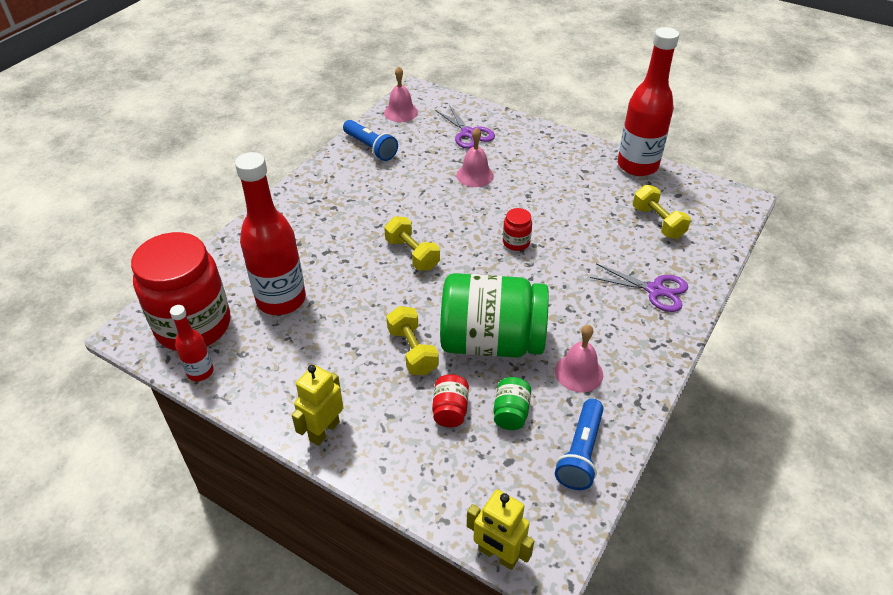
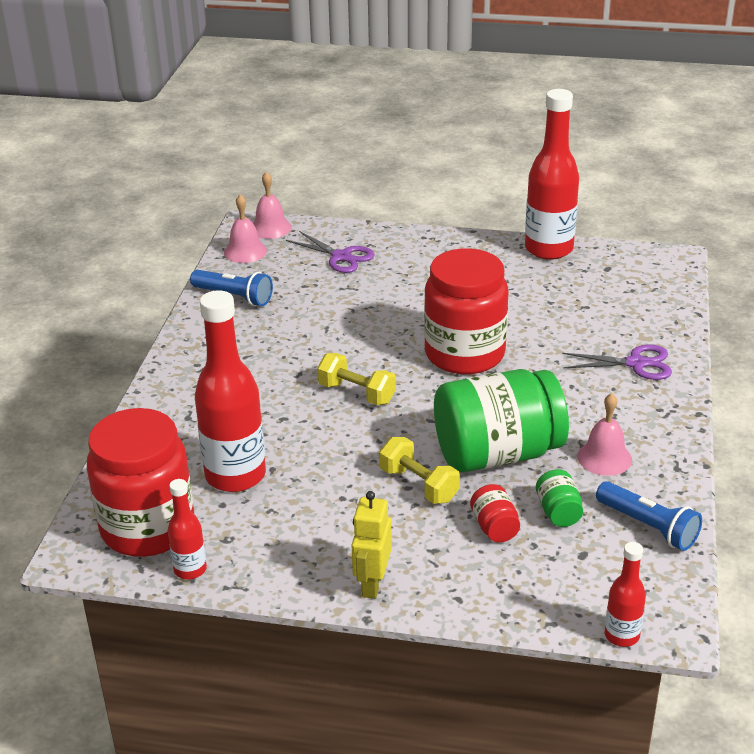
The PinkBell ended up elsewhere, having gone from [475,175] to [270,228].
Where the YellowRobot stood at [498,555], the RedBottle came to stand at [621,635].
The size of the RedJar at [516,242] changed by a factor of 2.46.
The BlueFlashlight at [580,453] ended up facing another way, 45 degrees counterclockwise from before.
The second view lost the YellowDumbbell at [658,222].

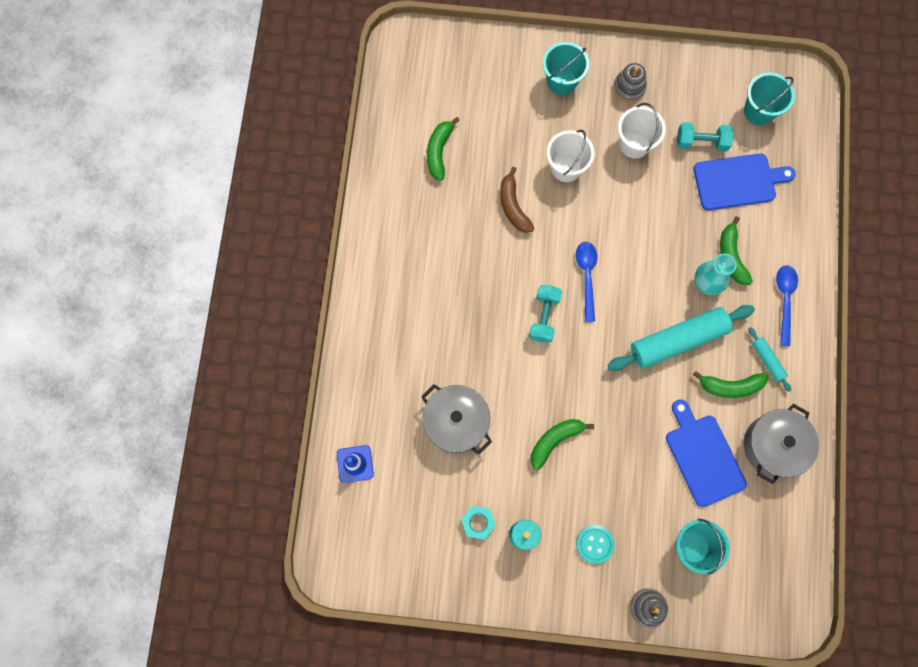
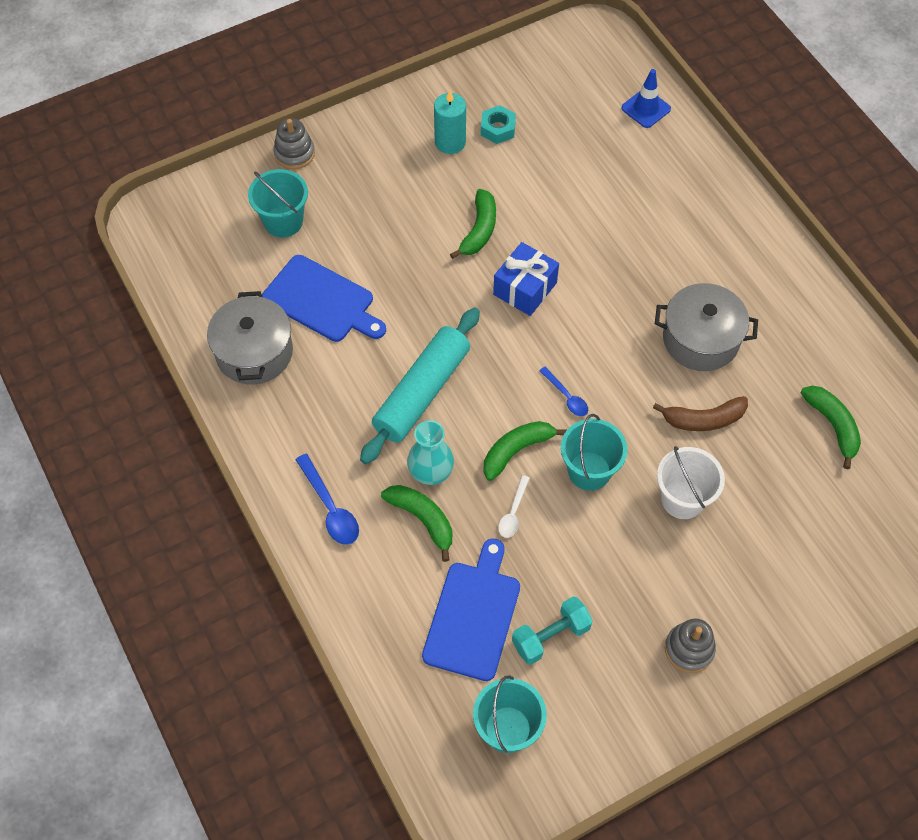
The GreyPot ended up elsewhere, having gone from [456,422] to [700,339].
The BrownBanana at [513,206] ended up facing another way, 135 degrees clockwise from before.
The second view lost the TurquoiseDumbbell at [544,317].
The TurquoiseBucket ended up elsewhere, having gone from [561,81] to [589,471].
The size of the BlueSpoon at [586,276] changed by a factor of 0.64.
The second view lost the TurquoiseButton at [595,544].
The second view lost the WhiteBucket at [634,144].
The GreenBanana ended up elsewhere, having gone from [730,386] to [517,451].
The BlueCuttingBoard at [738,181] ended up facing another way, 150 degrees clockwise from before.
The second view lost the TurquoiseRollingPin at [767,360].
The second view gained the BlueGift at [525,288].
The second view gained the WhiteSpoon at [513,512].

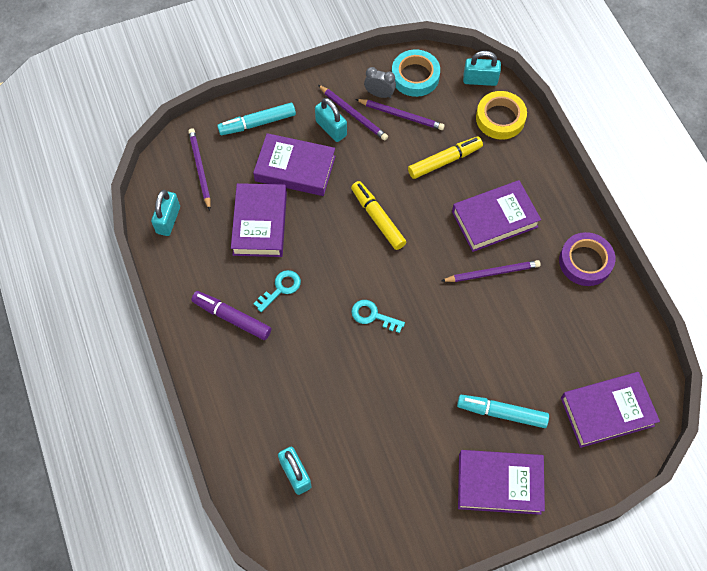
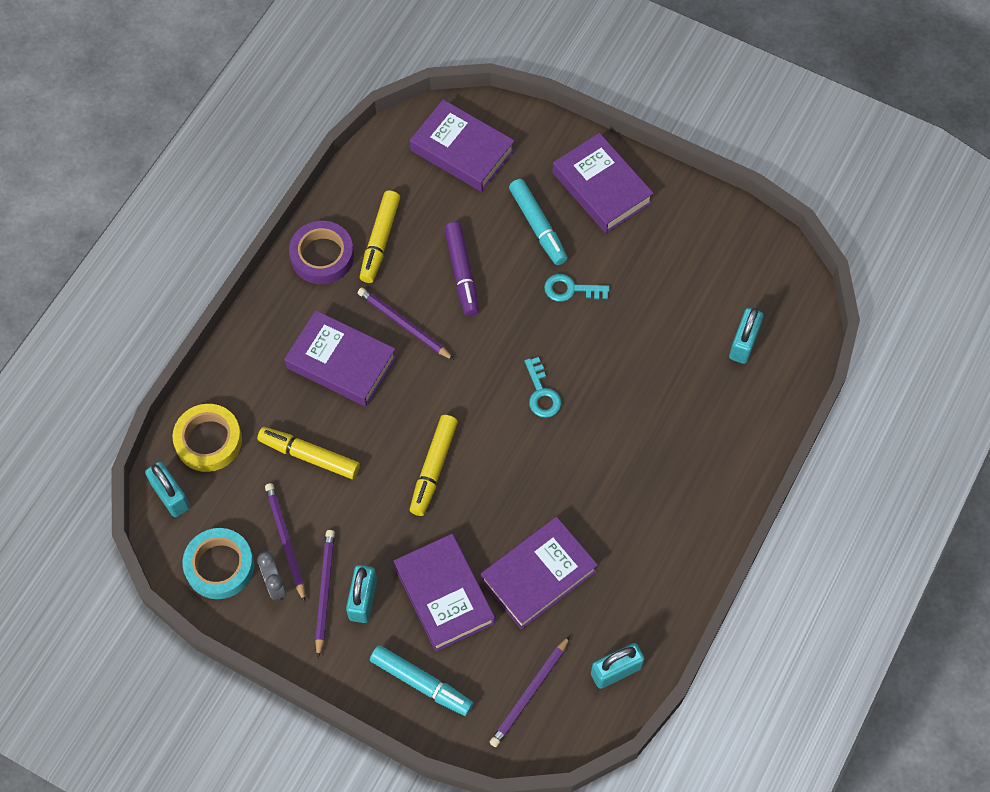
The PurpleMarker ended up elsewhere, having gone from [232,318] to [462,273].
The TurquoiseKey ended up elsewhere, having gone from [281,288] to [570,289].
The second view gained the YellowMarker at [380,241].

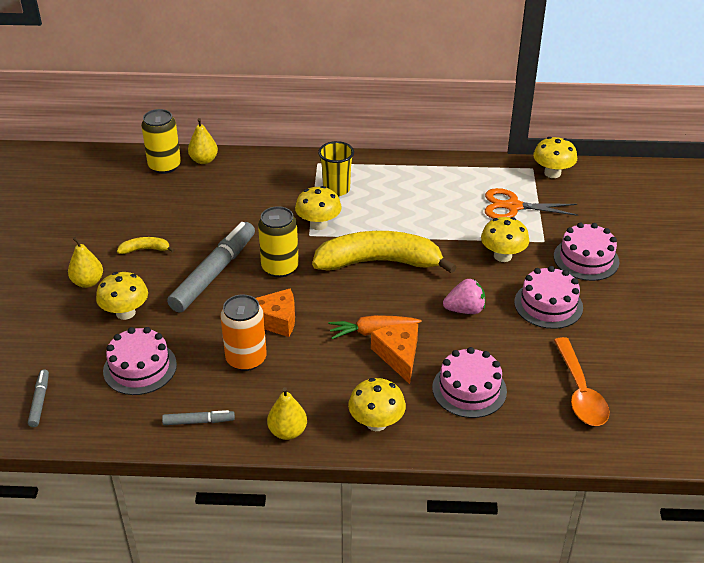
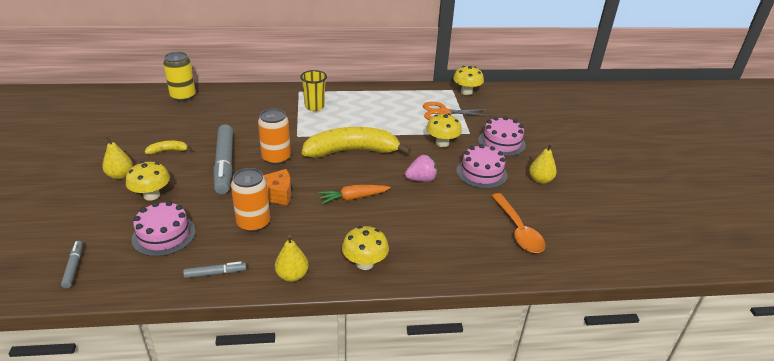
The GreyMarker at [214,273] ended up facing another way, 150 degrees clockwise from before.
The YellowPear ended up elsewhere, having gone from [204,160] to [540,180].
What was the YellowCan at [280,267] turned into the OrangeCan at [276,158].
The second view lost the YellowMushroom at [318,224].
The second view lost the OrangeCheese at [398,355].
The second view lost the PinkCake at [469,389].

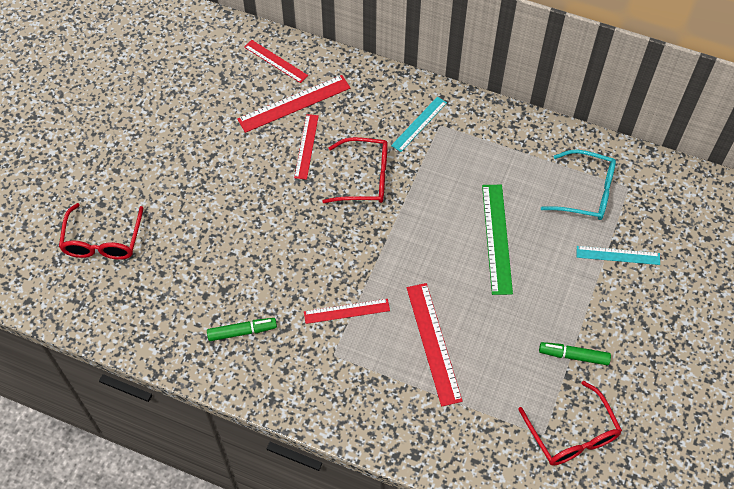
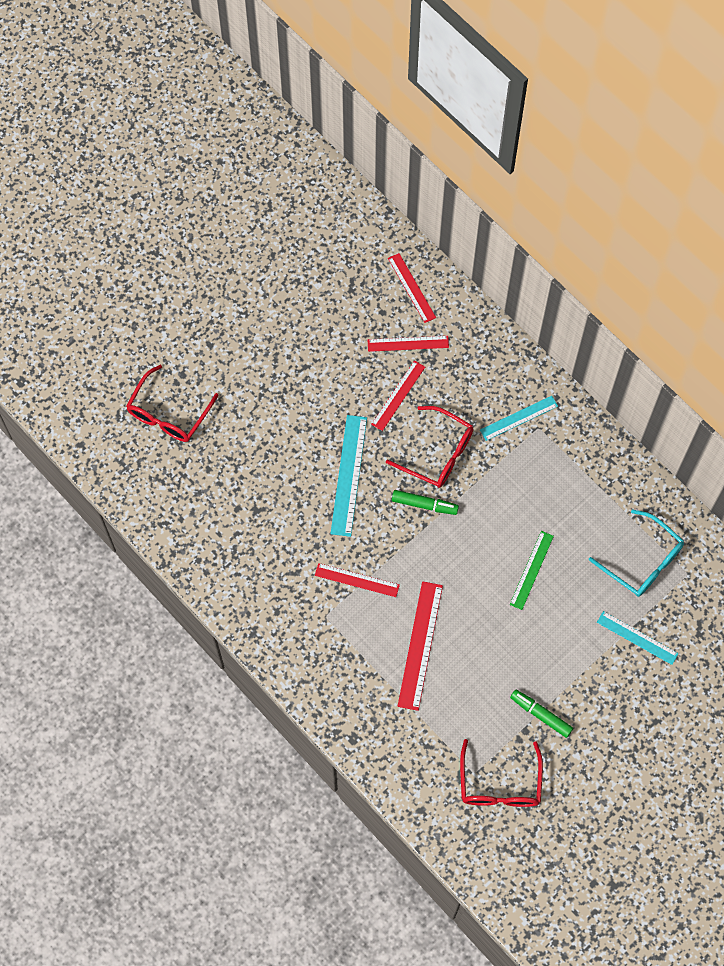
The GreenMarker ended up elsewhere, having gone from [242,332] to [424,505].
The size of the RedRuler at [294,104] changed by a factor of 0.65.
The size of the GreenRuler at [497,238] changed by a factor of 0.65.
The second view gained the TurquoiseRuler at [348,475].

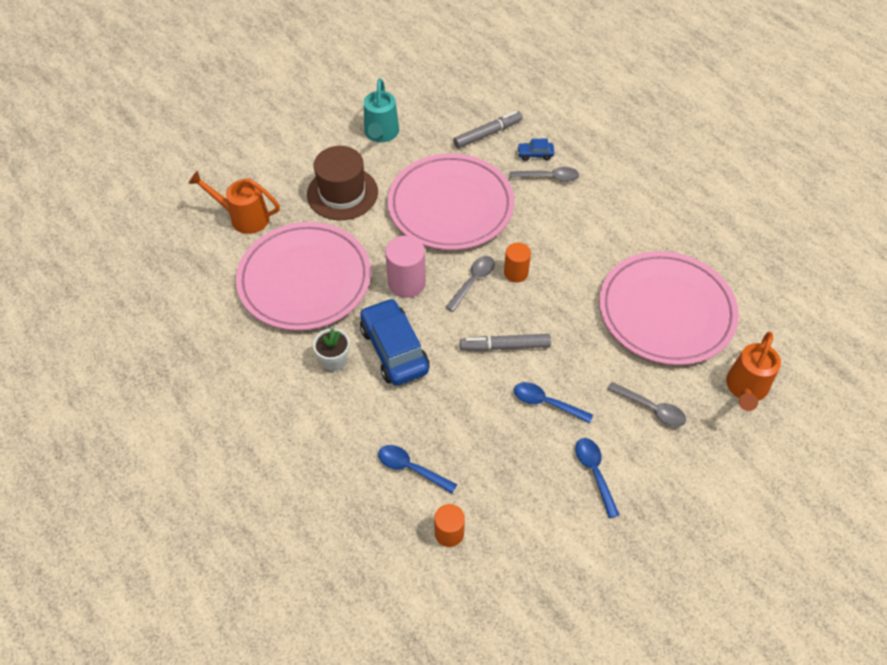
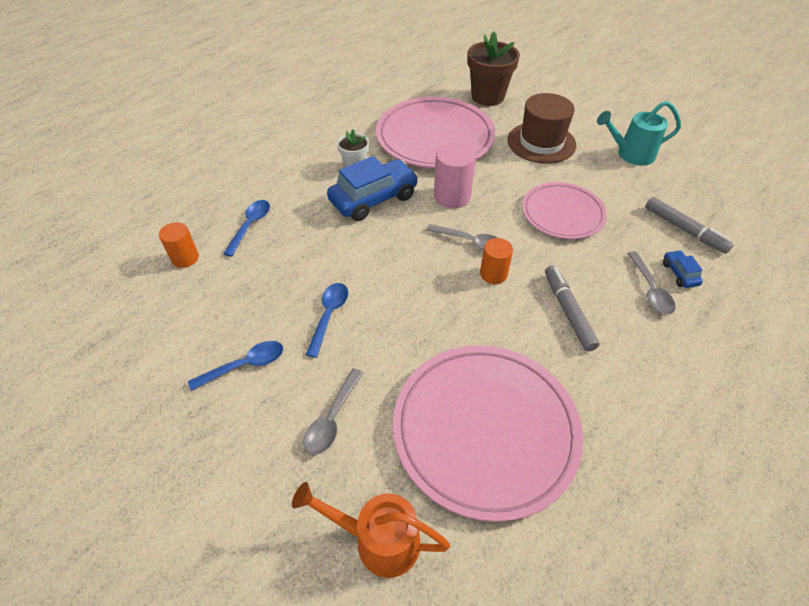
Where the OrangeWateringCan stood at [243,217], the BrownFlowerPot came to stand at [487,97].
The size of the PinkPlate at [450,206] changed by a factor of 0.61.
The GreyMarker ended up elsewhere, having gone from [505,346] to [568,311].

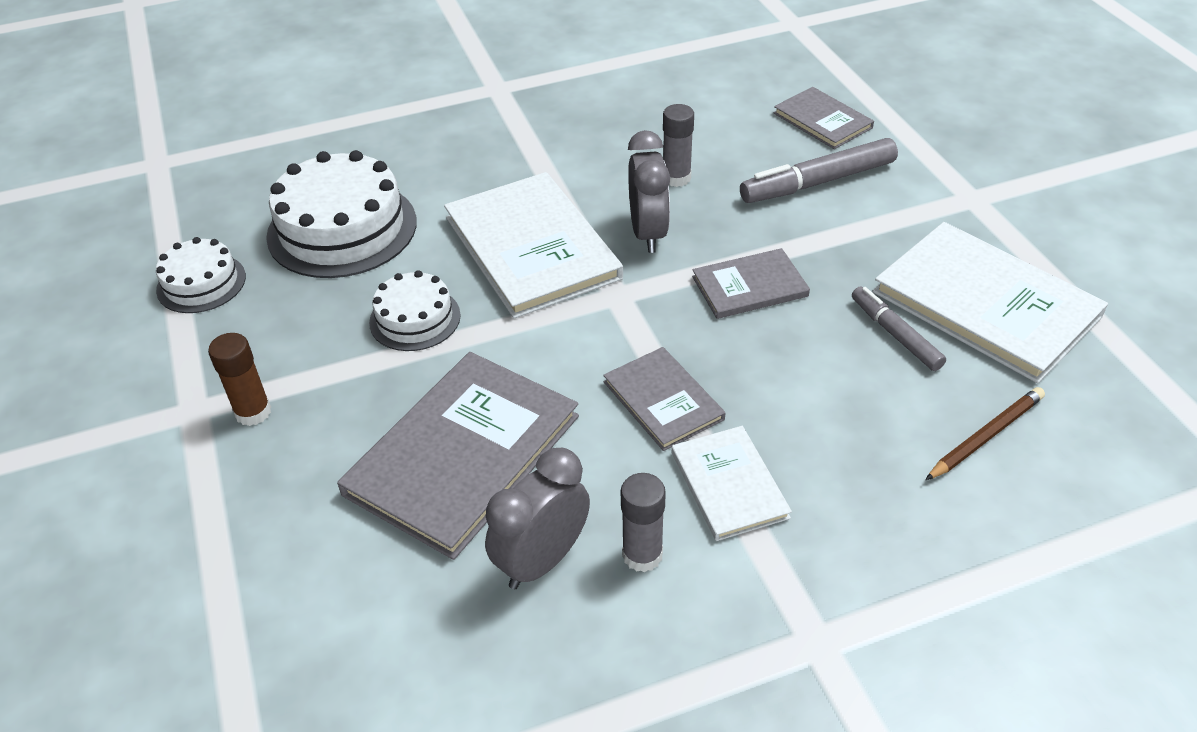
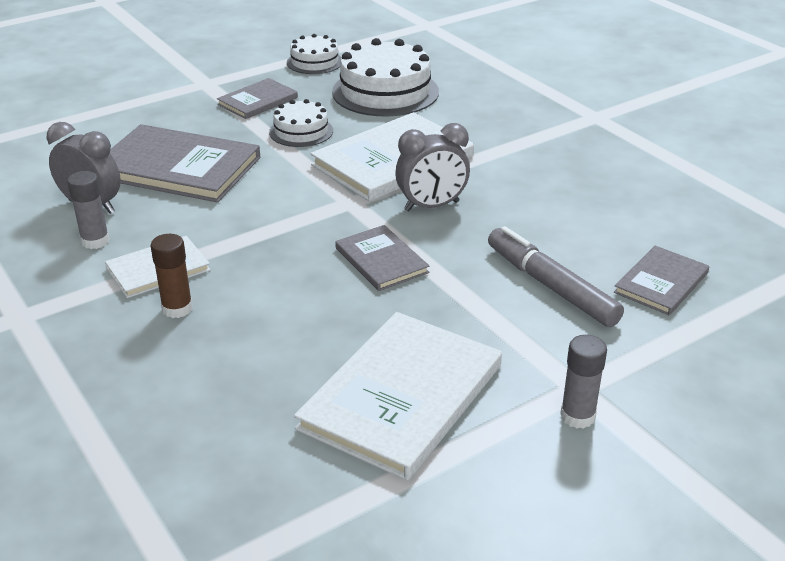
The BrownGlueStick ended up elsewhere, having gone from [253,412] to [177,308].
The GreyBook ended up elsewhere, having gone from [663,400] to [257,101].
The GreyGlueStick ended up elsewhere, having gone from [676,178] to [577,416].
The second view lost the GreyMarker at [895,334].
The second view lost the BrownPencil at [986,436].

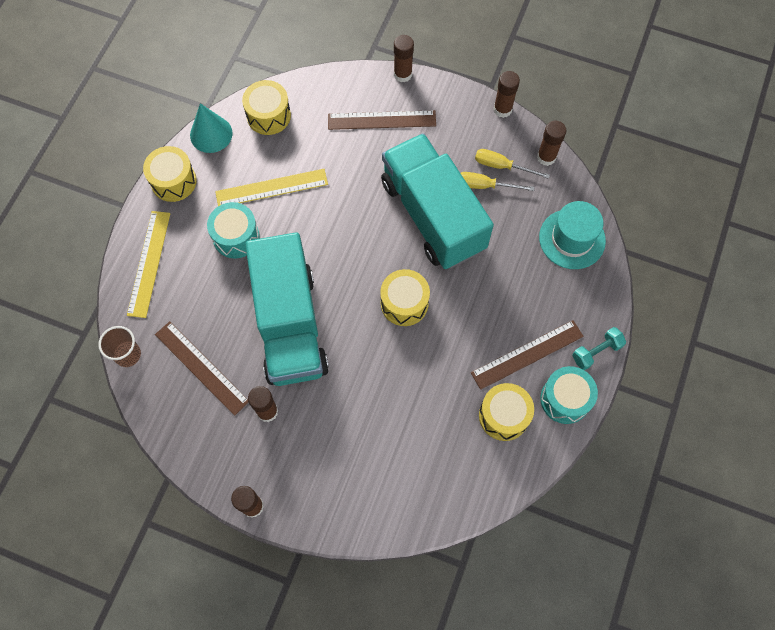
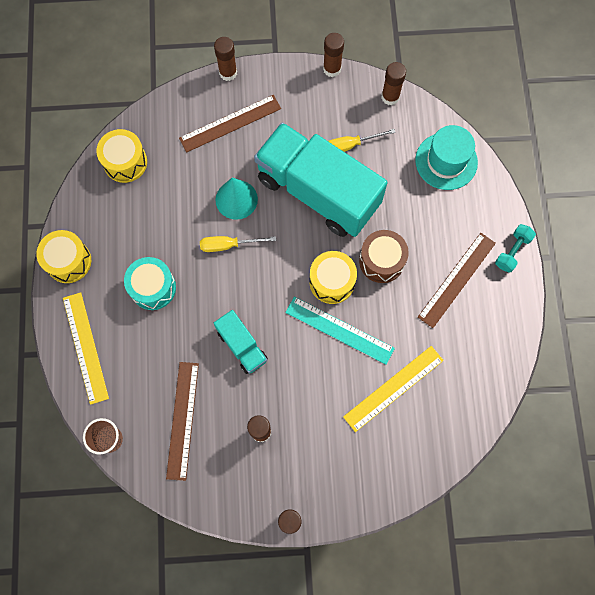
The BrownRuler at [201,367] ended up facing another way, 75 degrees clockwise from before.
The TurquoiseCone ended up elsewhere, having gone from [211,134] to [236,199].
The YellowRuler ended up elsewhere, having gone from [271,188] to [393,388].
The size of the TurquoiseTruck at [290,325] changed by a factor of 0.46.
The YellowScrewdriver ended up elsewhere, having gone from [502,166] to [229,245].
The second view lost the YellowDrum at [503,416].
The second view lost the TurquoiseDrum at [565,399].
The second view gained the TurquoiseRuler at [339,330].
The second view gained the BrownDrum at [381,261].

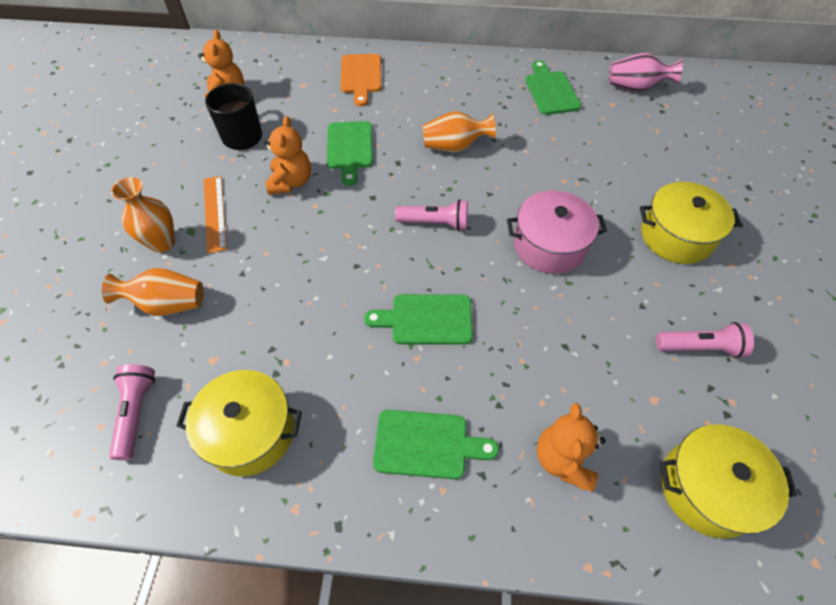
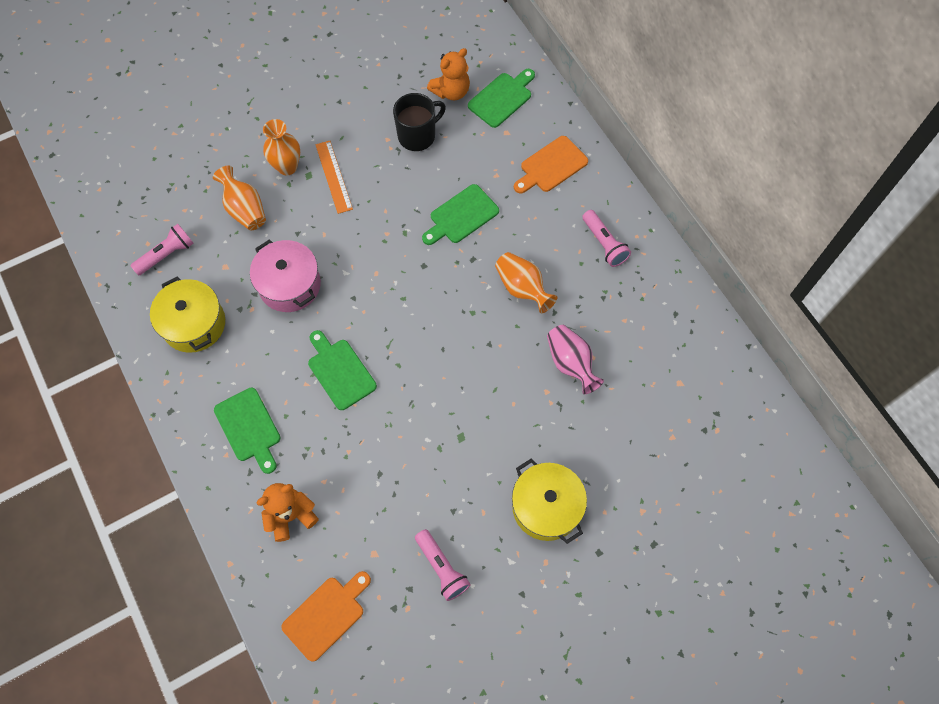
The OrangeRuler at [214,213] ended up facing another way, 60 degrees counterclockwise from before.
The second view lost the OrangeTeddyBear at [291,182].
The PinkFlashlight ended up elsewhere, having gone from [435,223] to [604,244].
The PinkPot ended up elsewhere, having gone from [549,245] to [289,285].
The GreenCuttingBoard ended up elsewhere, having gone from [551,91] to [502,98].
The PinkVase ended up elsewhere, having gone from [635,87] to [571,363].
Where the YellowPot stood at [707,488], the OrangeCuttingBoard came to stand at [326,615].

